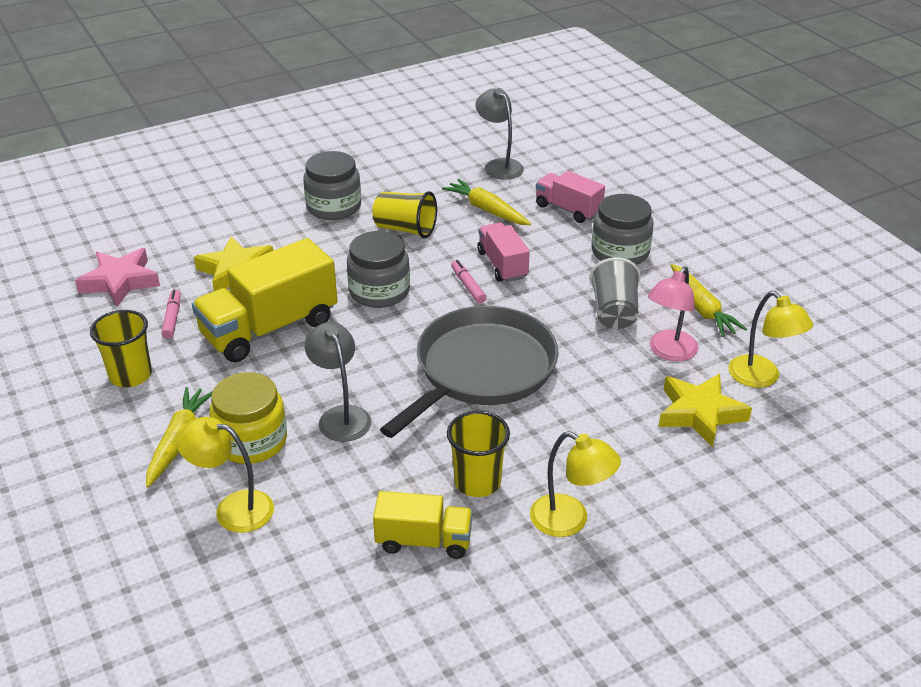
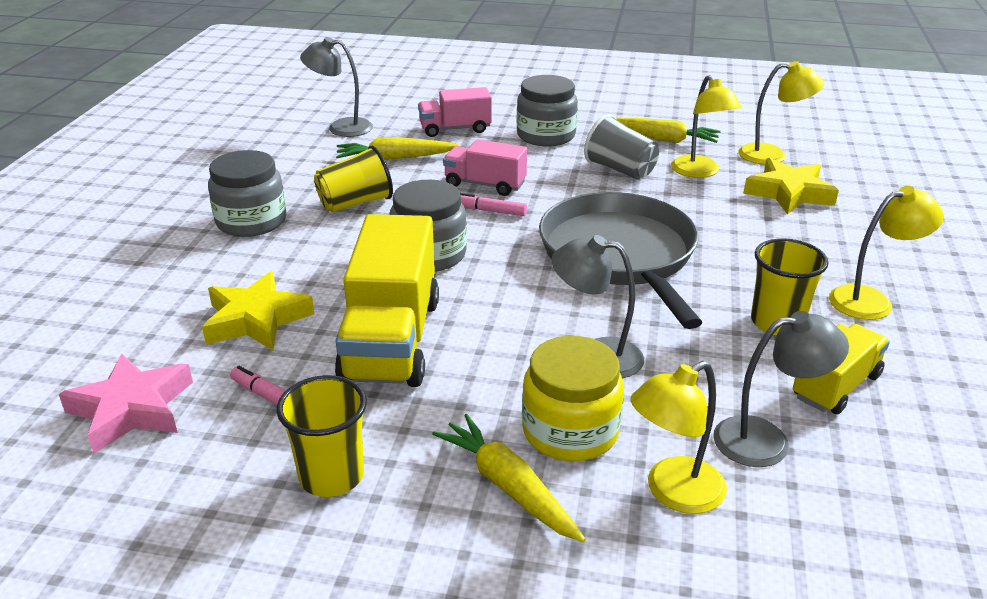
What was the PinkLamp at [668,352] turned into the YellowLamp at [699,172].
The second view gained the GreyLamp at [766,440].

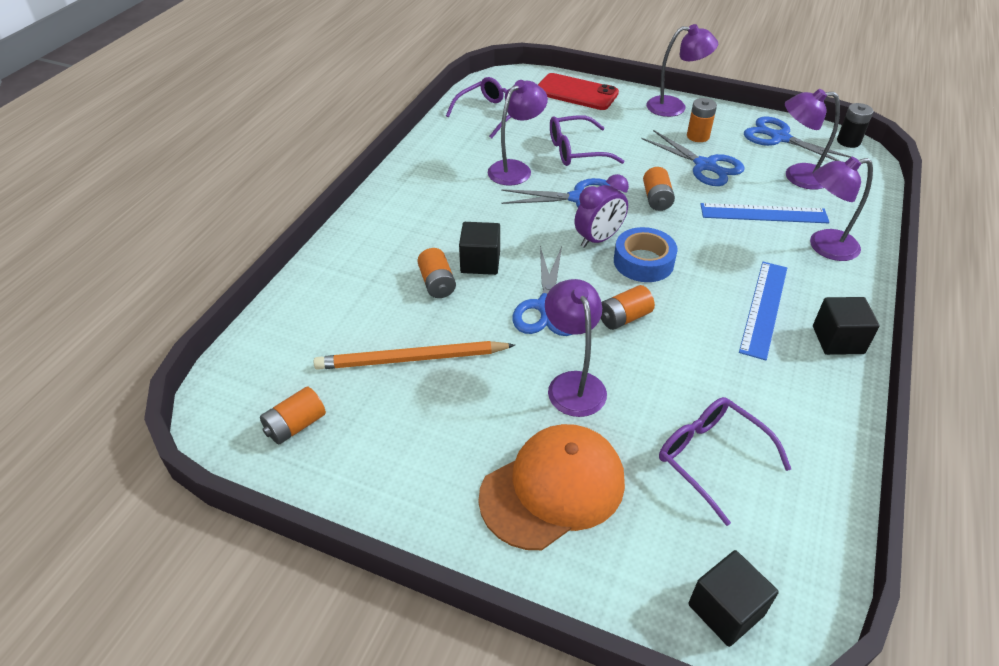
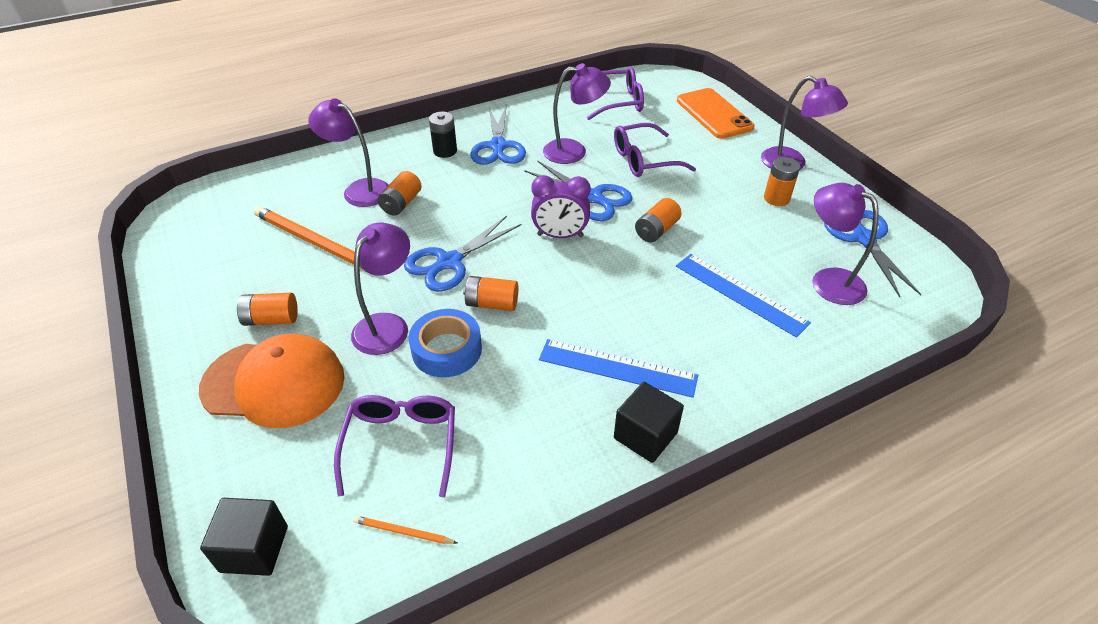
The OrangeBattery ended up elsewhere, having gone from [295,425] to [271,319].
The second view lost the BlackCube at [480,262].
What was the RedPhone at [576,92] turned into the OrangePhone at [714,114].
The PurpleGlasses at [576,151] ended up facing another way, 45 degrees counterclockwise from before.
The BlueTape ended up elsewhere, having gone from [643,262] to [447,350].
The BlueScissors ended up elsewhere, having gone from [705,166] to [498,146].
The BlueRuler at [764,308] ended up facing another way, 45 degrees clockwise from before.
The PurpleLamp ended up elsewhere, having gone from [824,247] to [359,190].
The BlackBattery ended up elsewhere, having gone from [848,141] to [445,151].
The second view gained the OrangePencil at [403,532].

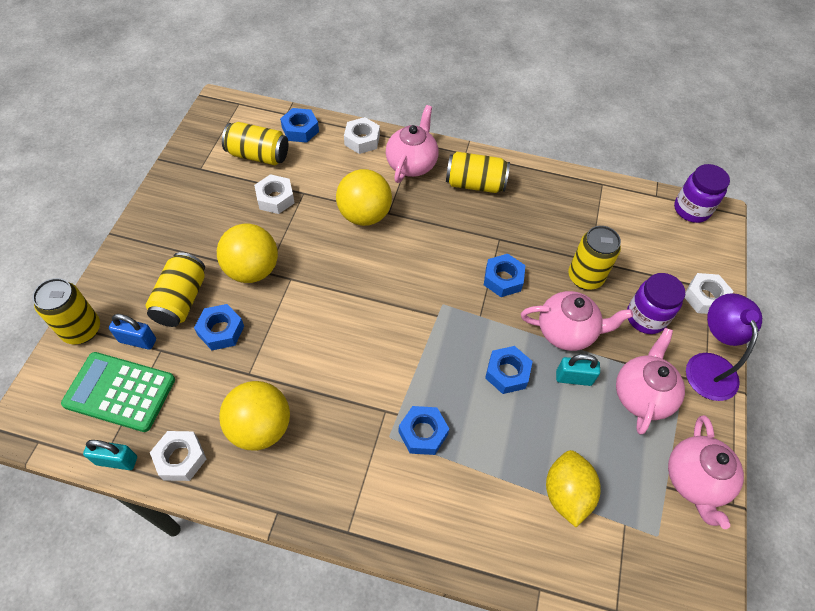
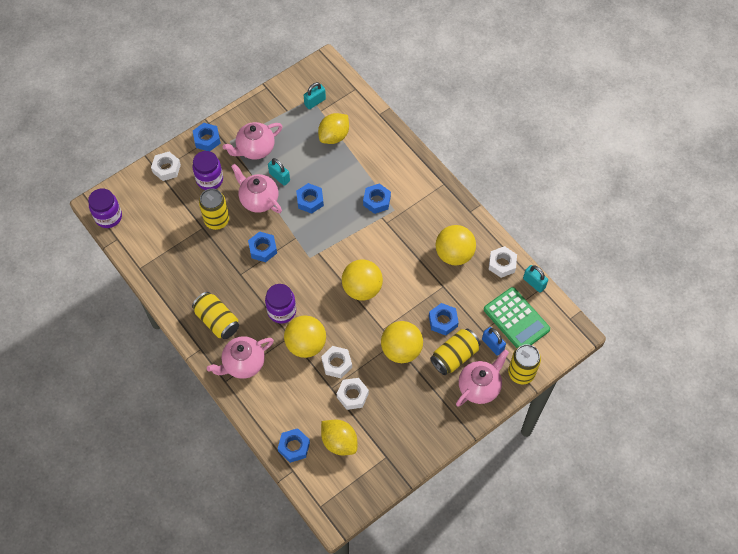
Where the YellowCan stood at [258,155], the YellowLemon came to stand at [339,442].
The WhiteNut ended up elsewhere, having gone from [362,140] to [336,364].
The PinkTeapot ended up elsewhere, having gone from [694,480] to [479,387].
Where the PurpleLamp stood at [708,365], the BlueNut came to stand at [207,139].
The second view gained the PurpleJar at [282,311].
The second view gained the TurquoisePadlock at [315,102].
The second view gained the YellowBall at [362,288].

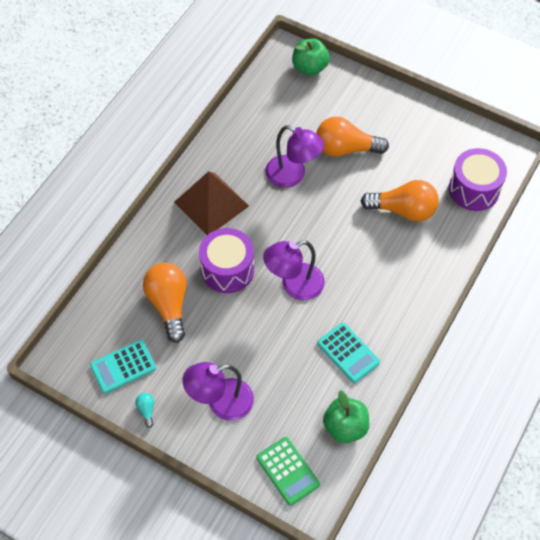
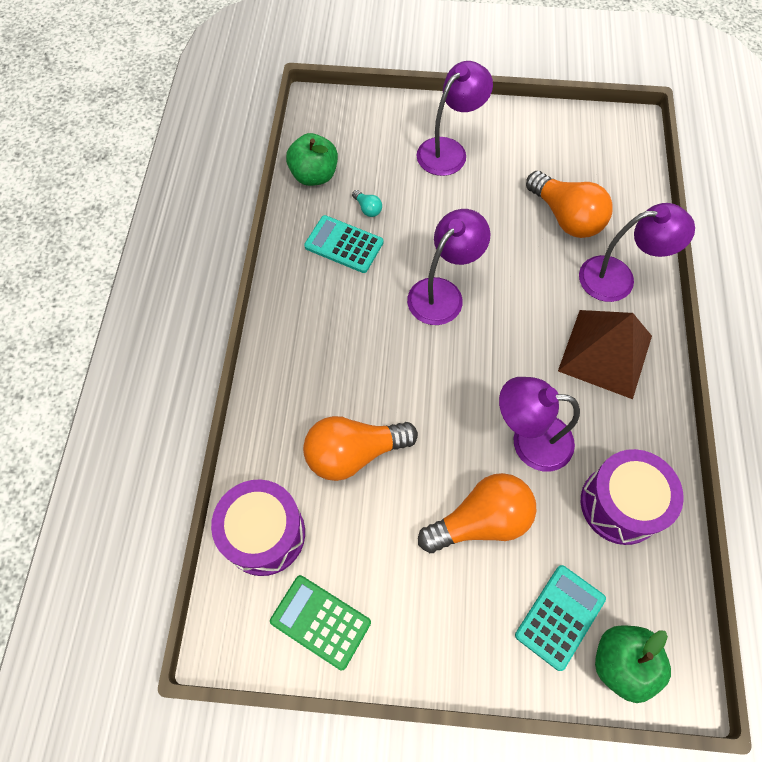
The TurquoiseCalculator ended up elsewhere, having gone from [123,367] to [559,616].
The TurquoiseLightBulb ended up elsewhere, having gone from [146,410] to [368,209].
The PurpleDrum ended up elsewhere, having gone from [227,269] to [620,504].
The GreenCalculator ended up elsewhere, having gone from [288,471] to [320,622].
The second view gained the PurpleLamp at [618,278].

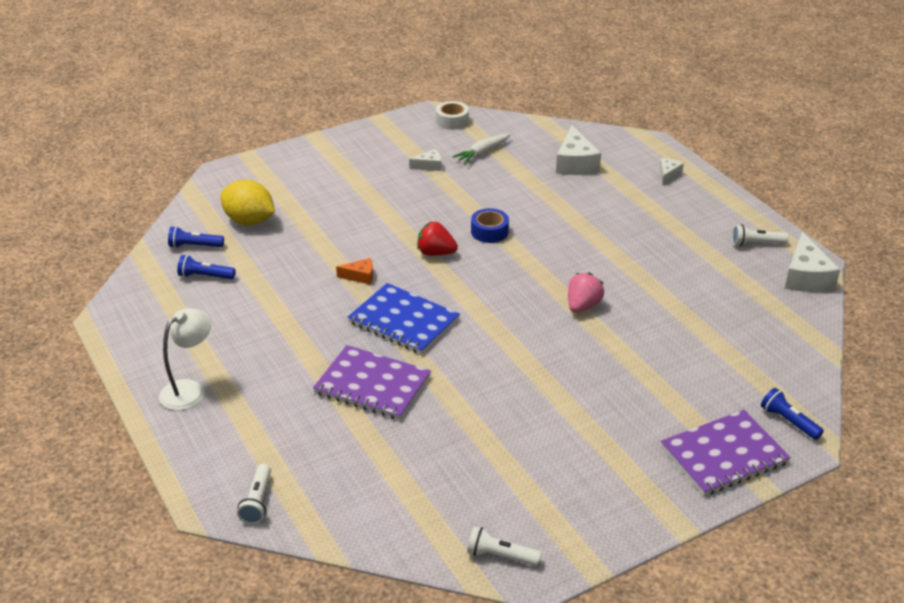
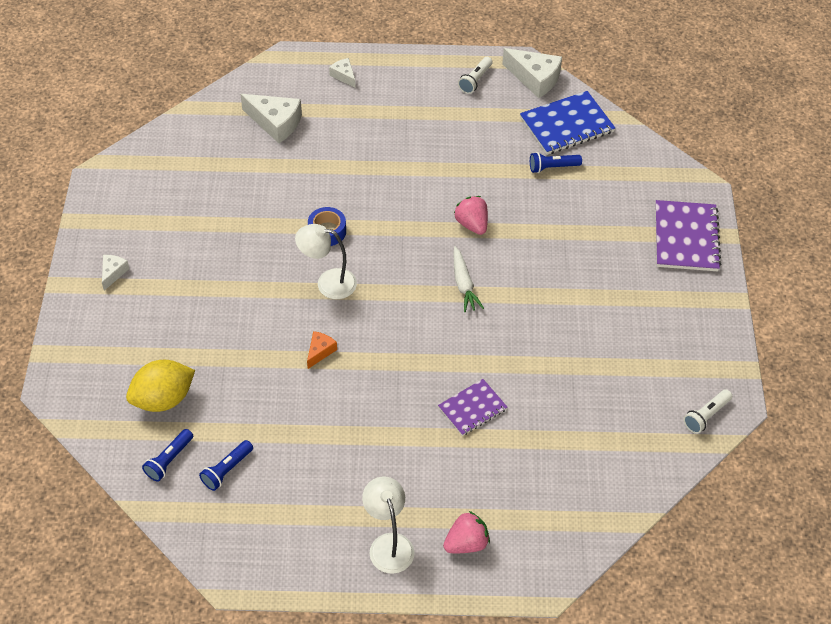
The second view lost the WhiteFlashlight at [257,501].
The size of the PurpleNotebook at [372,385] changed by a factor of 0.62.
The BlueNotebook ended up elsewhere, having gone from [403,321] to [566,125].
The WhiteCheese ended up elsewhere, having gone from [429,166] to [113,273].
Where the RedStrawberry stood at [435,253], the WhiteLamp came to stand at [328,283].
The second view lost the WhiteTape at [452,121].
The WhiteCarrot ended up elsewhere, having gone from [482,153] to [463,284].
The BlueFlashlight ended up elsewhere, having gone from [789,421] to [553,167].
The second view gained the PinkStrawberry at [466,543].

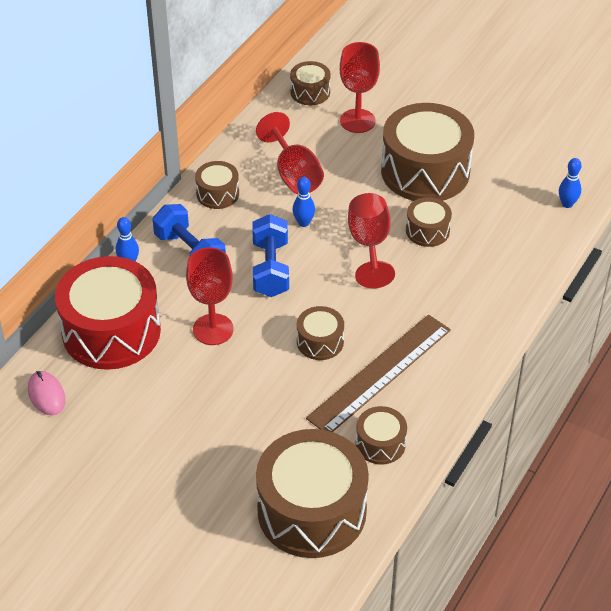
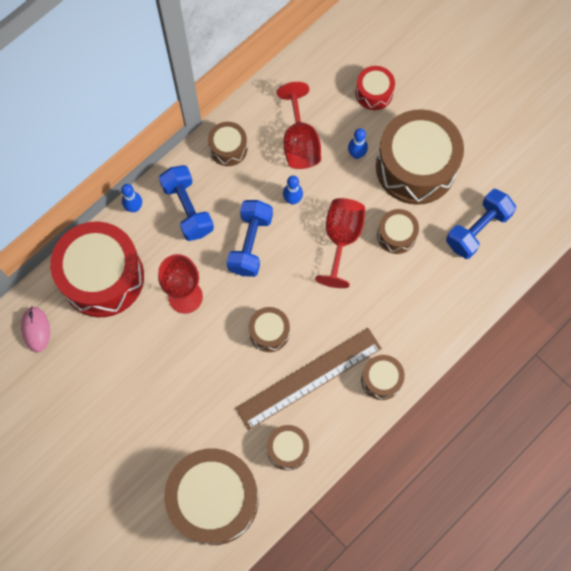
The BrownDrum ended up elsewhere, having gone from [310,92] to [381,379].
Where the RedGoblet stood at [357,121], the RedDrum came to stand at [374,93].
The BlueBowlingPin ended up elsewhere, having gone from [567,204] to [356,154].
The second view gained the BlueDumbbell at [477,229].

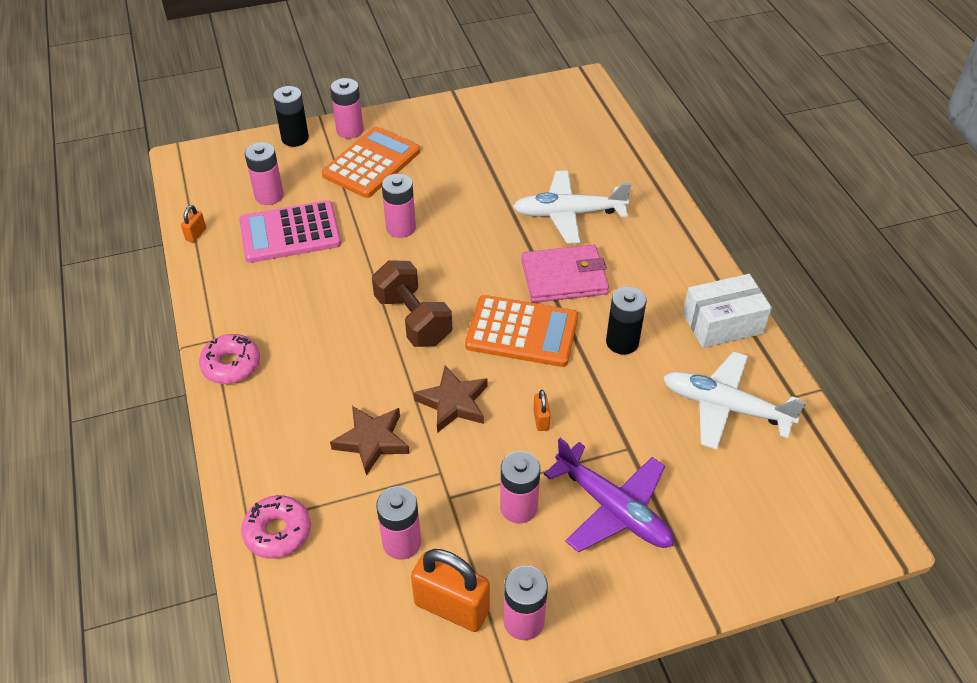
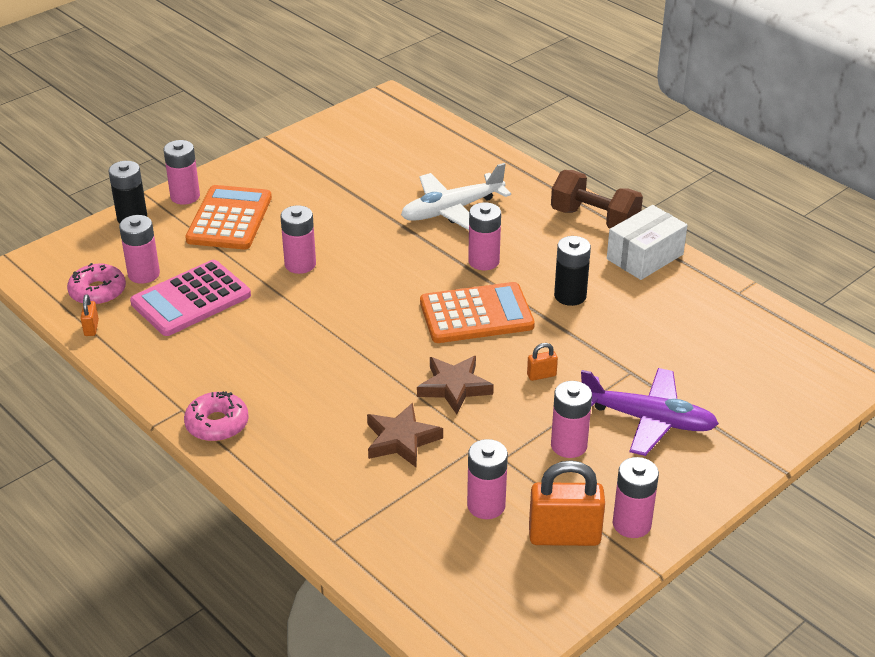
The PinkDonut ended up elsewhere, having gone from [277,532] to [98,292].
The BrownDumbbell ended up elsewhere, having gone from [413,319] to [594,220].
Where the PinkWallet stood at [564,277], the PinkBattery came to stand at [483,261].
The OrangePadlock at [541,420] ended up facing another way, 75 degrees counterclockwise from before.
The second view lost the WhitePlane at [725,407].

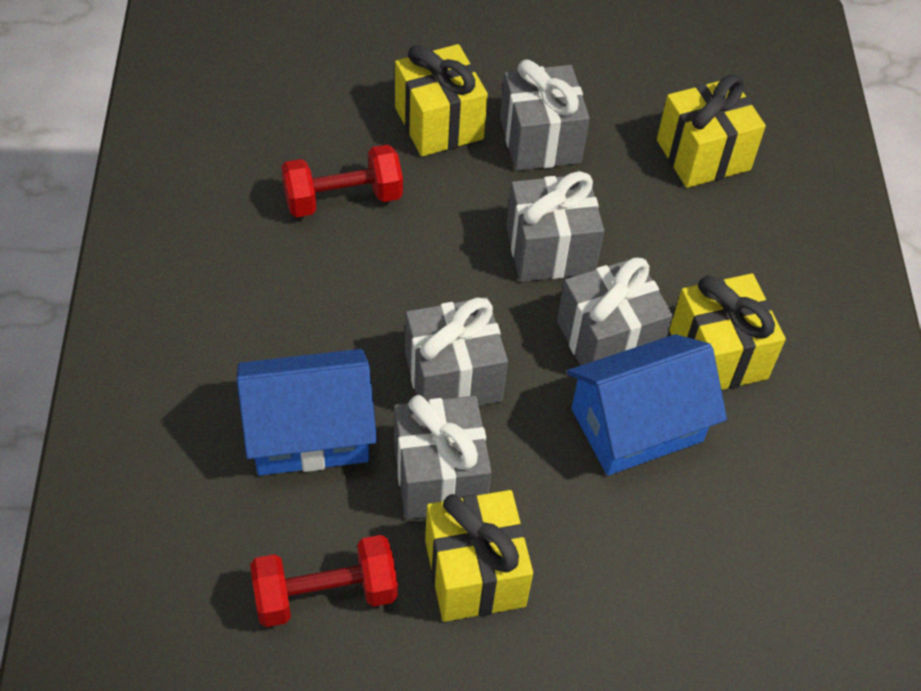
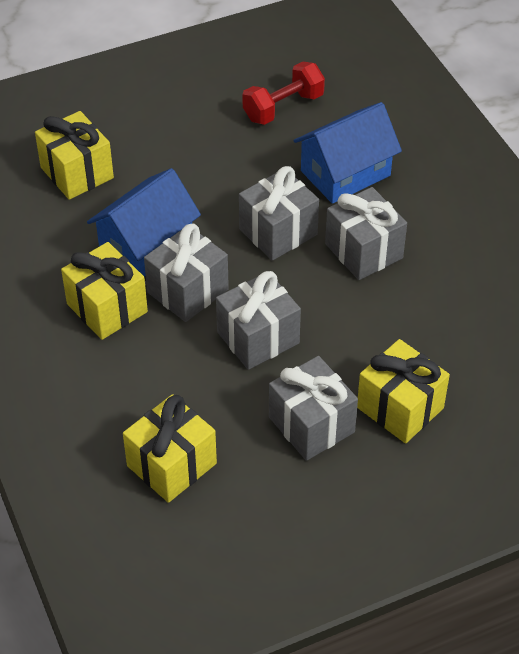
The second view lost the RedDumbbell at [343,199].
The GreyGift ended up elsewhere, having gone from [439,476] to [363,251].
The YellowGift ended up elsewhere, having gone from [475,573] to [77,173].

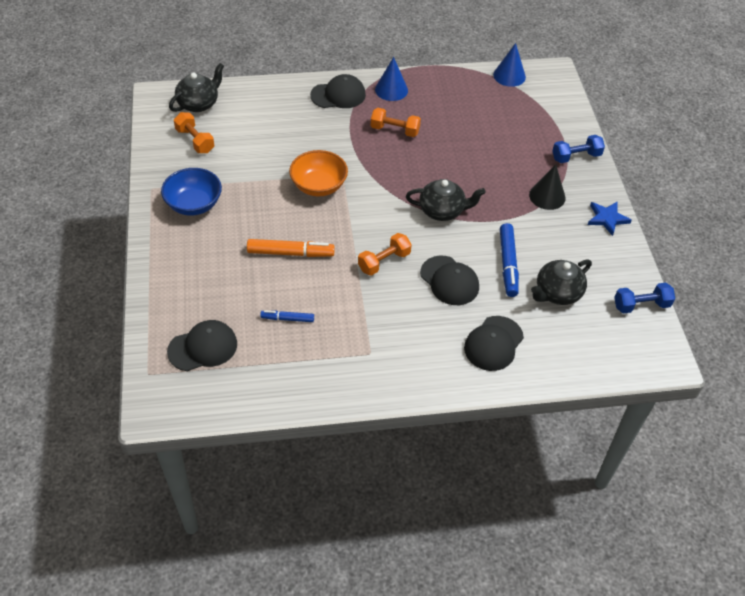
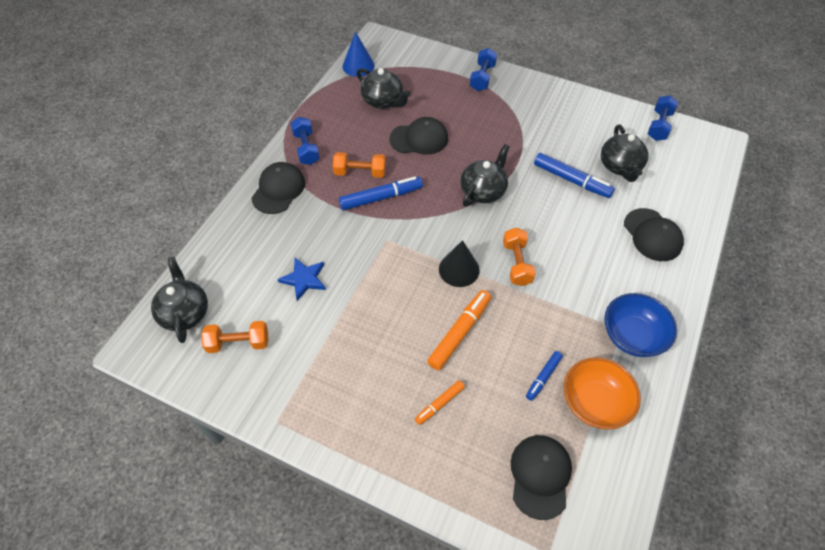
The BlueBowl ended up elsewhere, having gone from [194,204] to [632,336].
The OrangeBowl ended up elsewhere, having gone from [318,186] to [594,402].
The OrangeDumbbell at [395,130] ended up facing another way, 45 degrees clockwise from before.
Where the BlueCone stood at [391,90], the BlueDumbbell came to stand at [306,148].
The BlackCap ended up elsewhere, having gone from [449,281] to [419,139].
The BlackCone ended up elsewhere, having gone from [547,196] to [459,269].
The BlueStar ended up elsewhere, having gone from [607,218] to [304,279].
The second view gained the BlueMarker at [380,198].
The second view gained the BlackTeapot at [383,101].
The second view gained the OrangeMarker at [440,404].

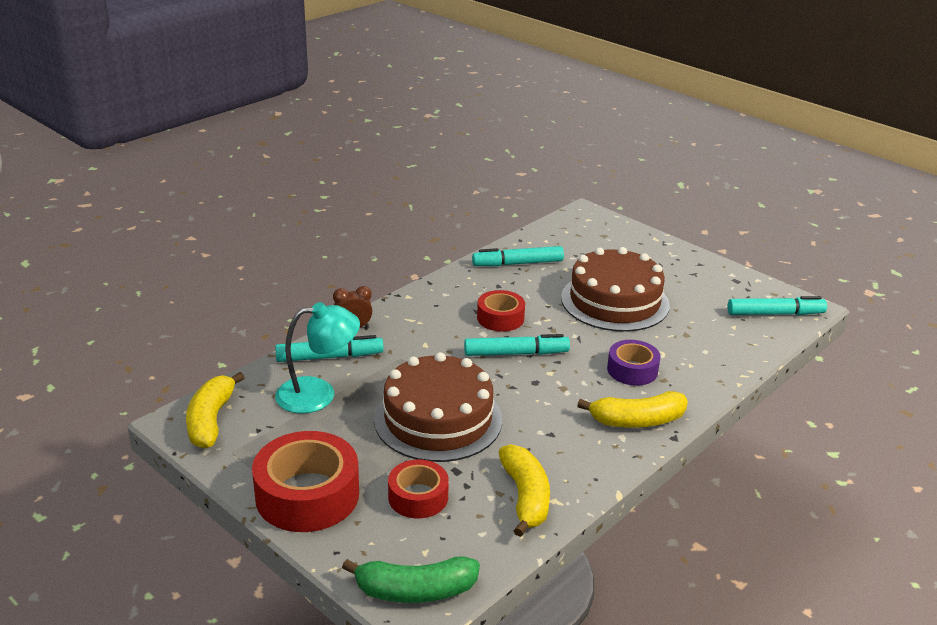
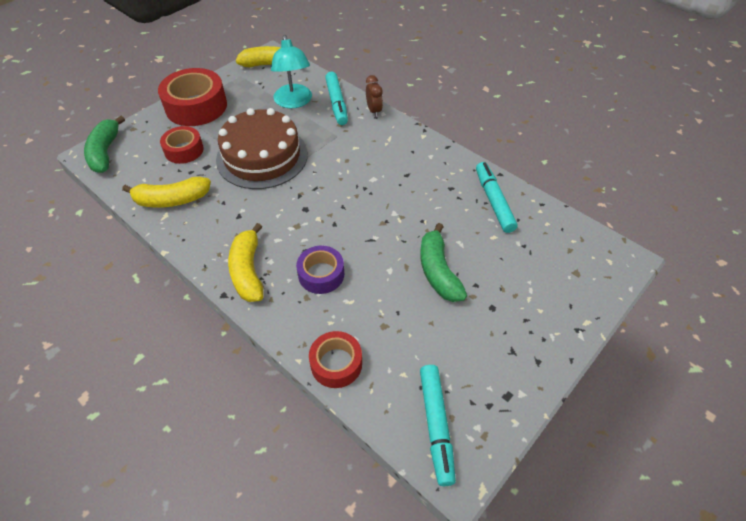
The second view lost the TurquoiseMarker at [516,353].
The RedTape ended up elsewhere, having gone from [500,318] to [336,363].
Where the BrownCake stood at [615,301], the GreenBanana came to stand at [438,271].

